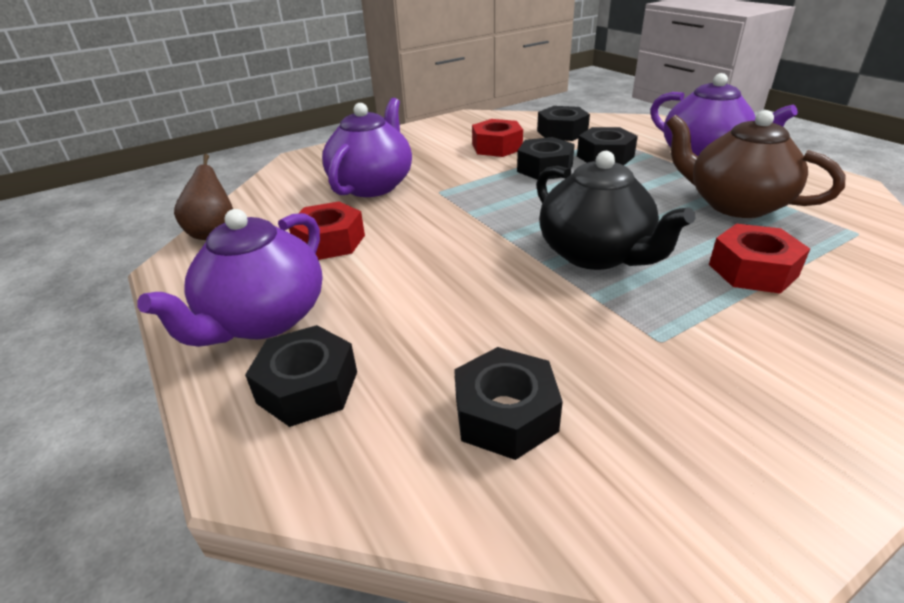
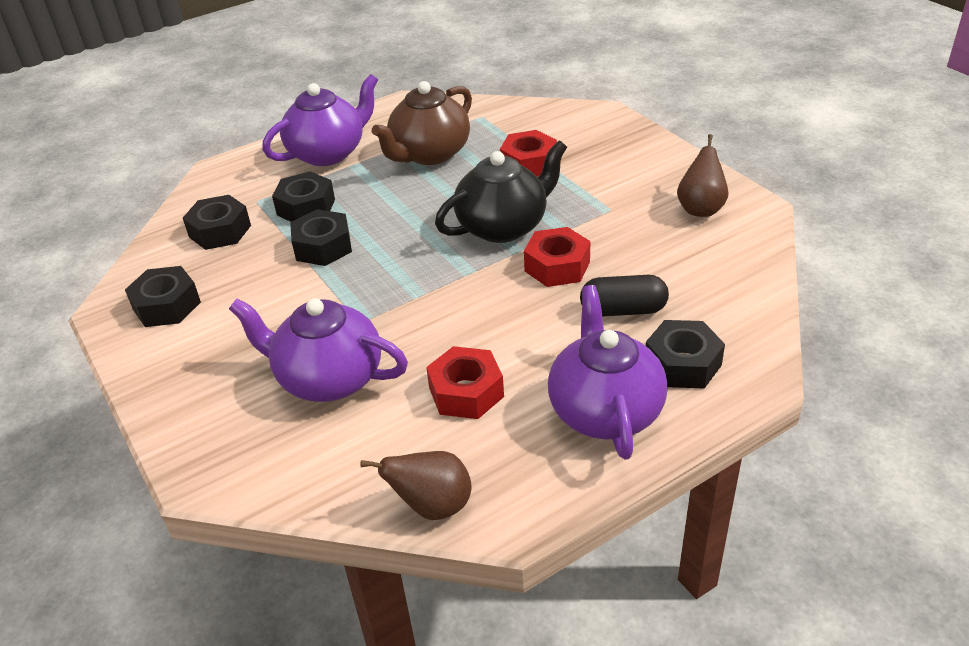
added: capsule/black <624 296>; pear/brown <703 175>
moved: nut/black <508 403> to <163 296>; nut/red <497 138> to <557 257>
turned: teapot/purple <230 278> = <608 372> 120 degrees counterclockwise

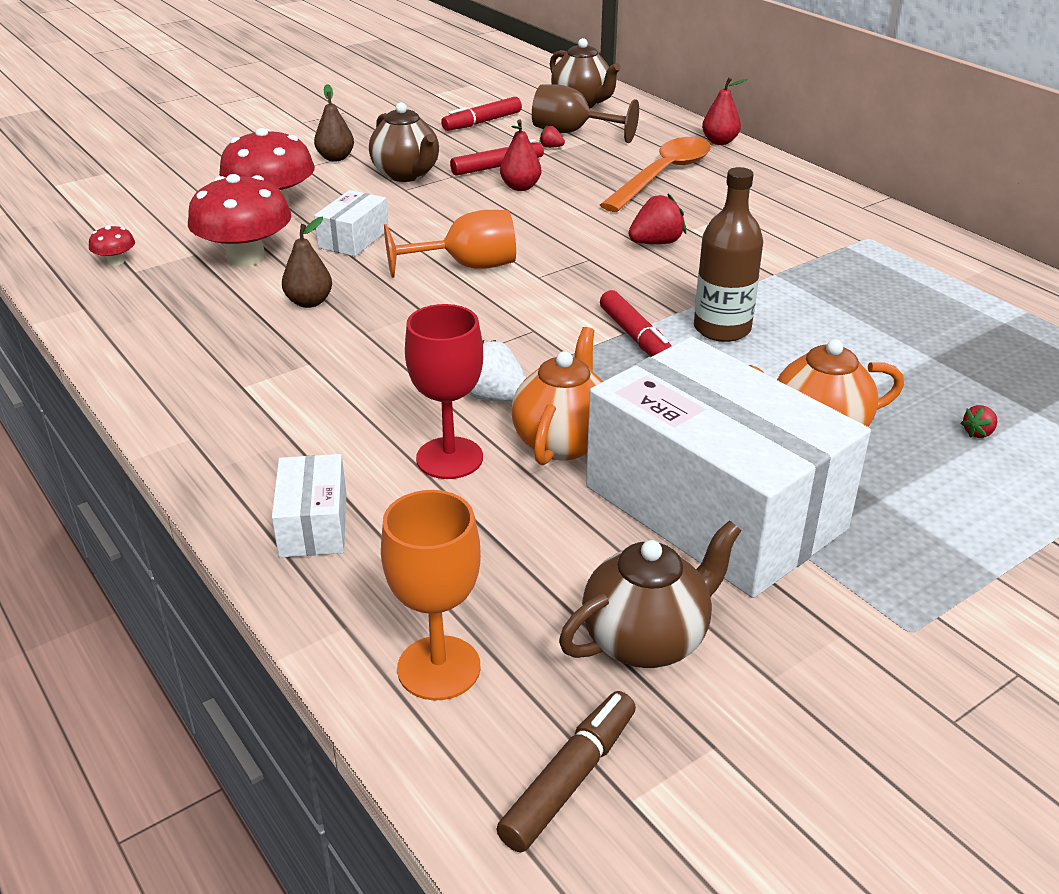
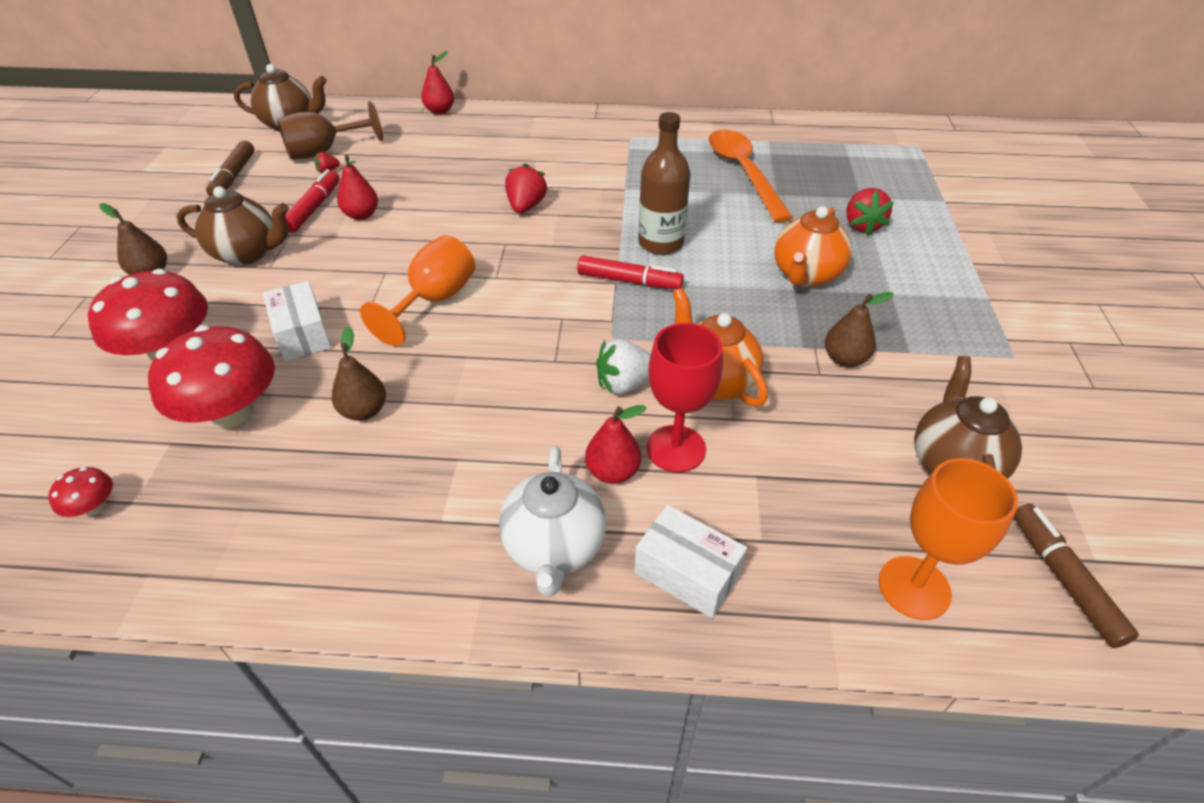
added: teapot/white <552 521>; pear/red <615 444>
moved: spoon/orange <655 174> to <751 176>
replaced: box/white <728 467> to pear/brown <859 329>
recoloured: marker/red <481 114> to marker/brown <230 168>
resized: strawberry/red <978 421> = <870 211> x1.94

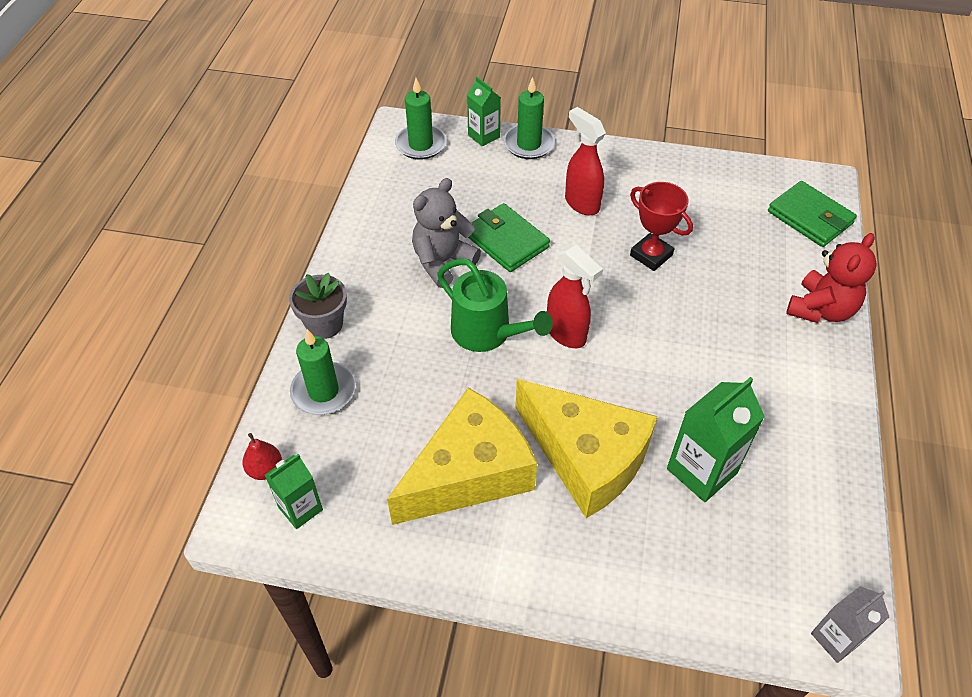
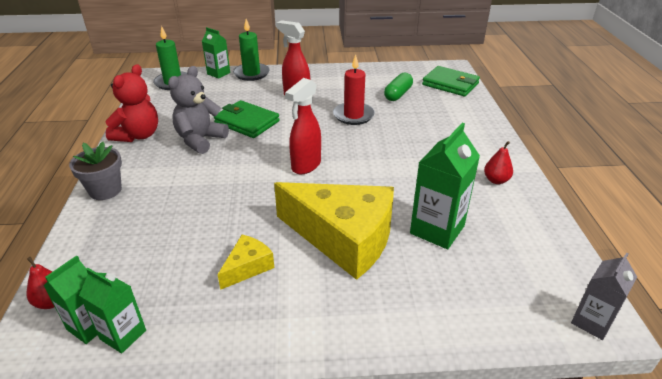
removed: candle/green <322 372>; watering can/green <495 305>
added: carton/green <112 310>; capsule/green <398 87>; pear/red <498 162>
moved: teddy bear/red <831 278> to <132 103>
replaced: trophy/red <661 226> to candle/red <354 90>
turned: spray bottle/red <575 296> = <303 126> 90 degrees clockwise
resized: cheese/yellow <462 456> = <245 262> x0.45

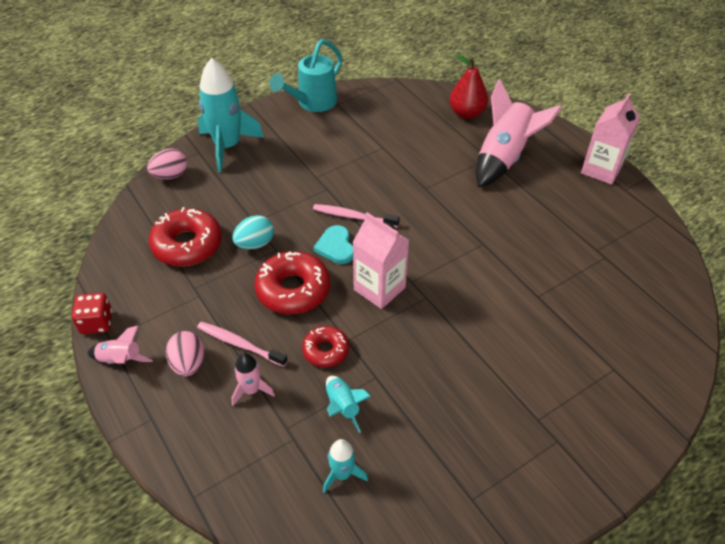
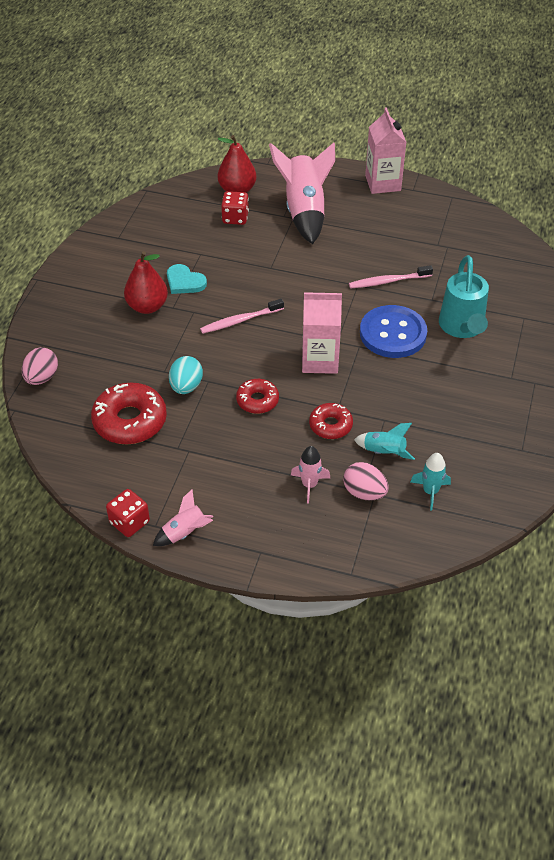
removed: rocket/turquoise <231 115>
added: pear/red <146 282>; dice/red <235 208>; button/blue <393 331>
moved: heart/turquoise <333 244> to <187 279>; egg/pink <185 354> to <365 481>; toothbrush/pink <242 344> to <391 277>; watering can/turquoise <306 75> to <464 296>
resized: donut/red <292 282> = <257 396> x0.59

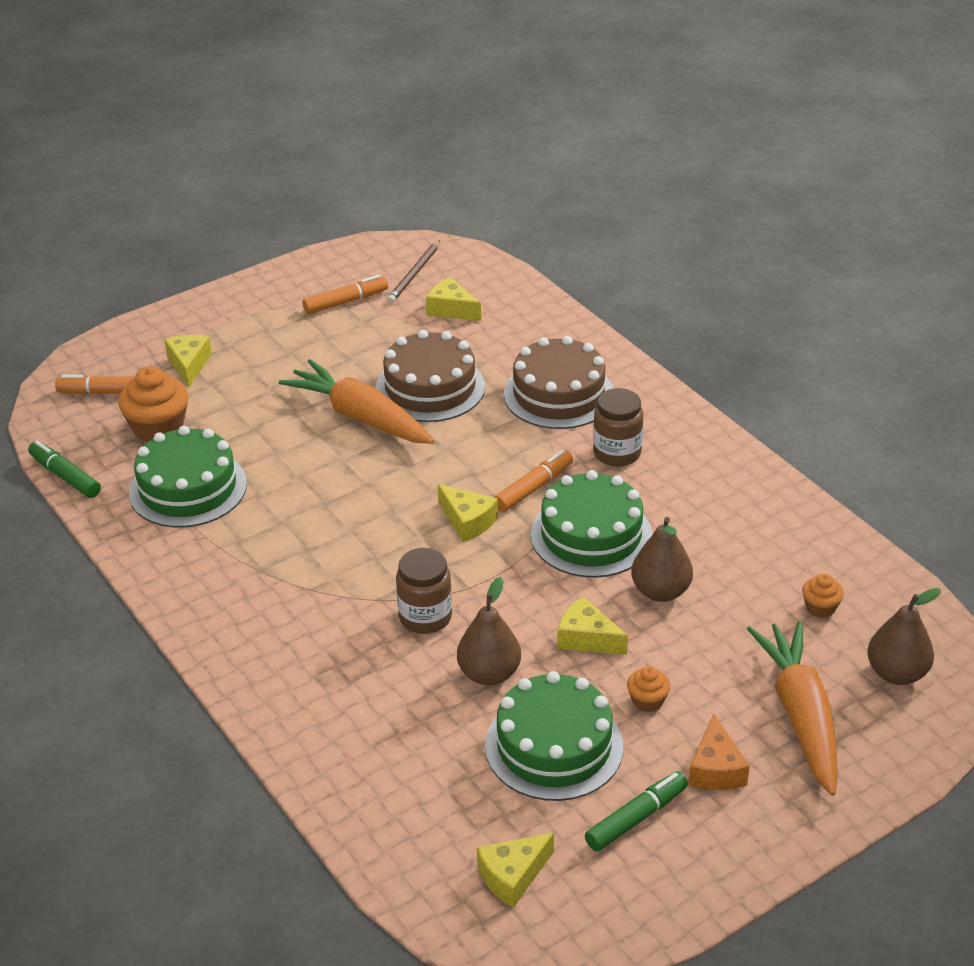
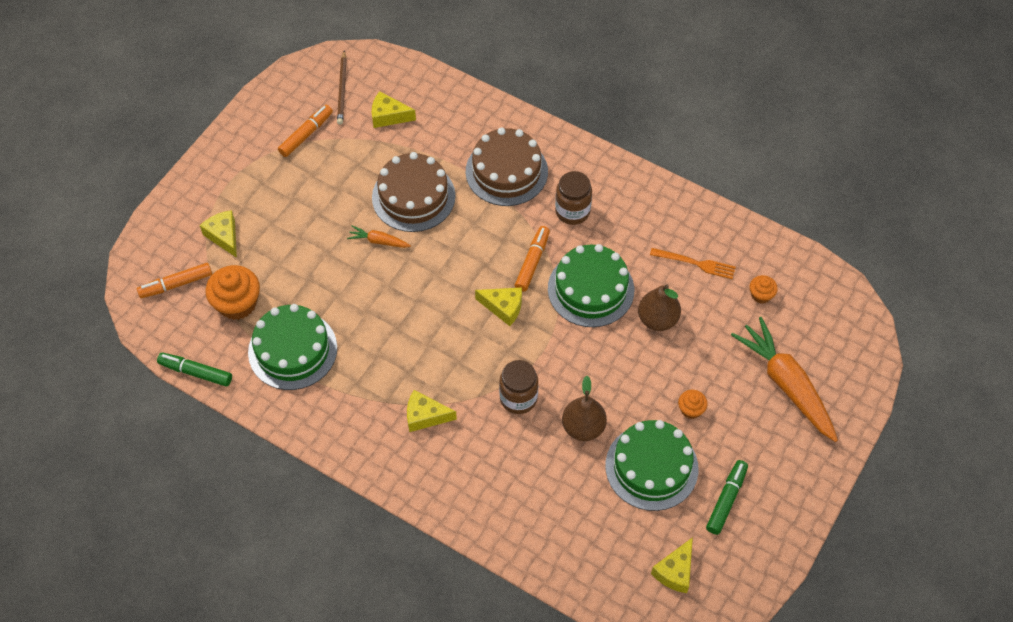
removed: cheese/orange <719 752>; pear/brown <904 636>
added: fork/orange <693 263>
moved: cheese/yellow <592 626> to <432 411>
resized: carrot/orange <356 401> = <379 237> x0.45

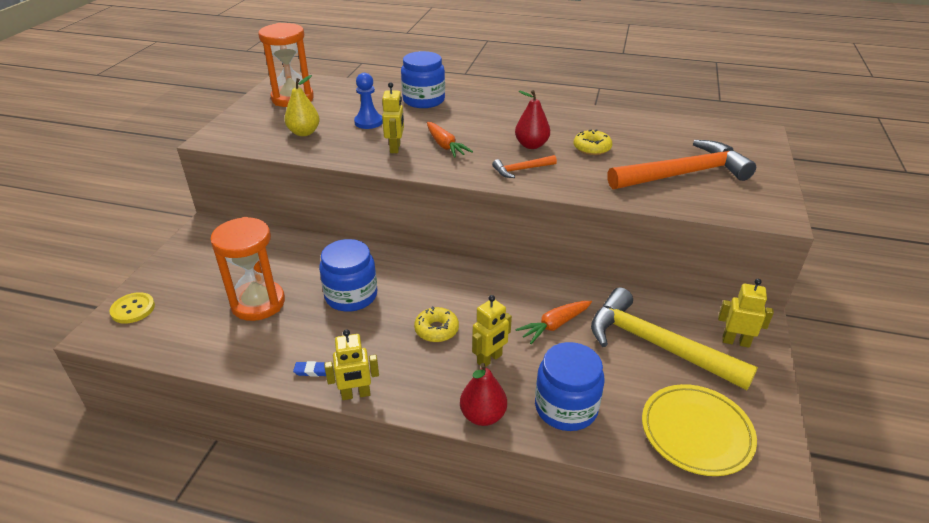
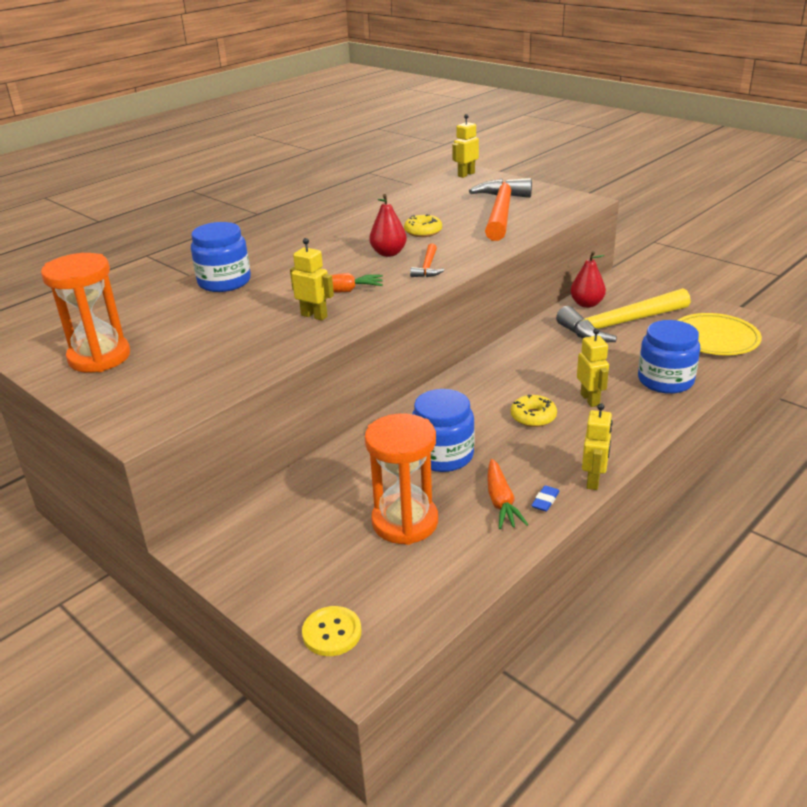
removed: pear/yellow <302 105>; pawn/blue <368 101>
moved: robot/yellow <746 313> to <465 146>; carrot/orange <553 322> to <507 494>; pear/red <483 394> to <588 279>

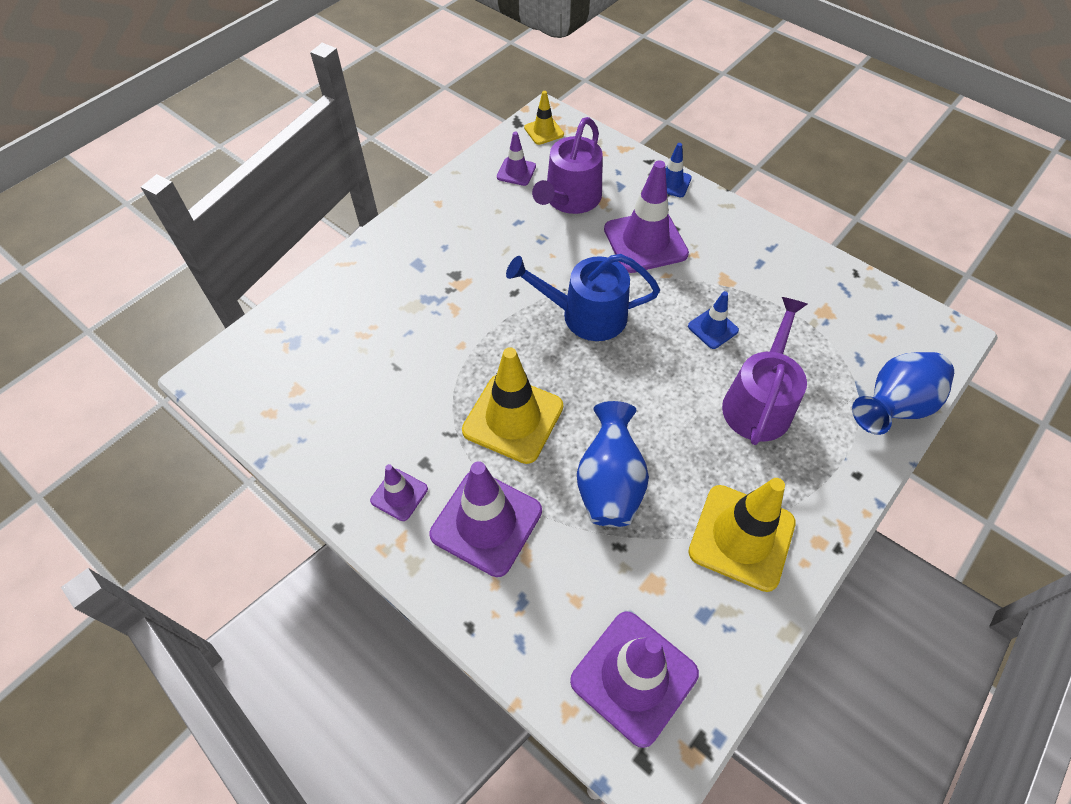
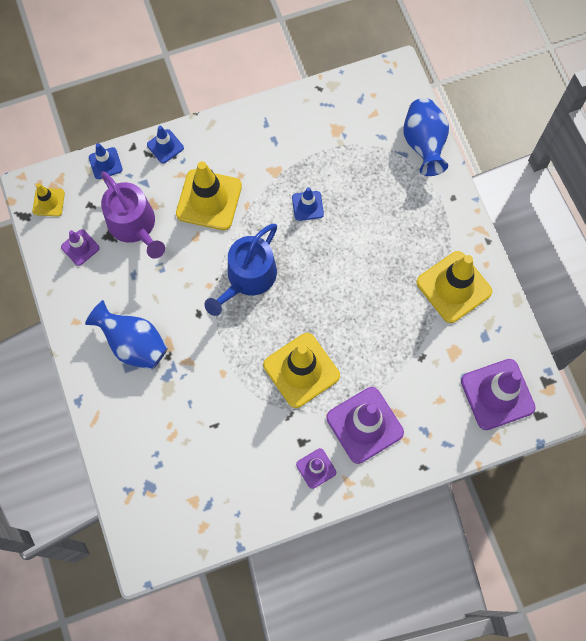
removed: watering can/purple <765 371>
added: traffic cone/blue <106 161>
moved: vase/blue <613 464> to <126 335>
recoloured: traffic cone/purple <646 216> to traffic cone/yellow <209 195>

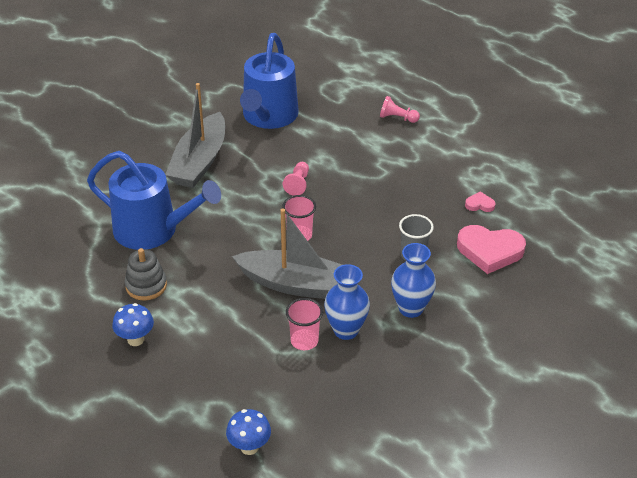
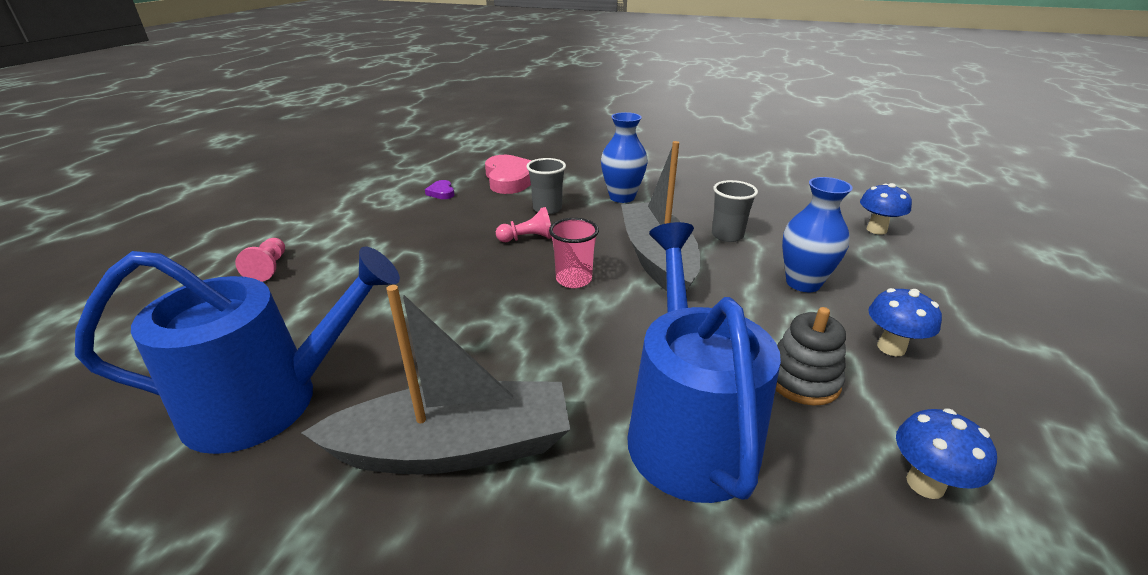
added: mushroom/blue <946 453>
moved: pawn/pink <296 179> to <524 224>; vase/blue <347 302> to <817 234>
recoloured: heart/pink <480 202> to heart/purple <440 189>; cup/pink <304 324> to cup/grey <735 211>

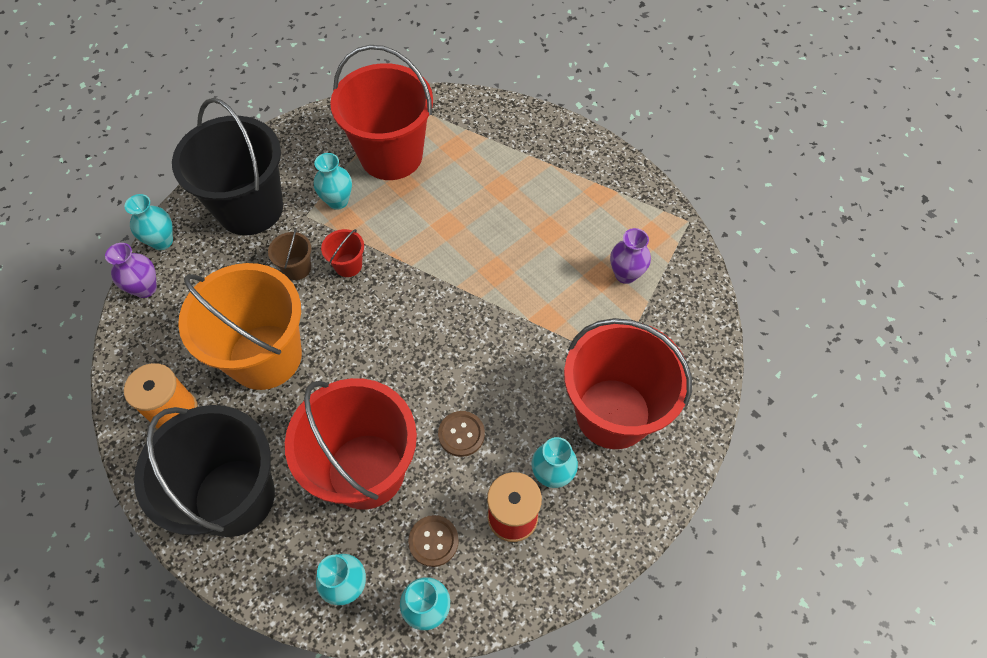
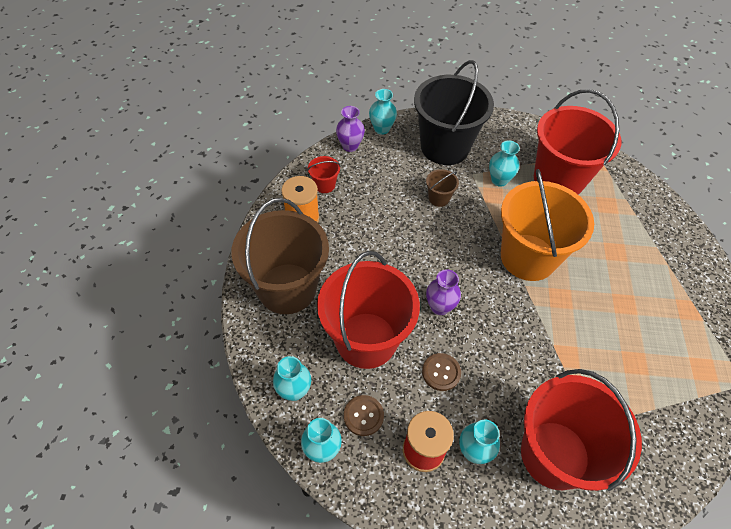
moved: bucket/red <342 253> to <324 174>; vase/purple <630 256> to <443 292>; bucket/orange <240 326> to <547 225>
recoloured: bucket/black <204 471> to bucket/brown <280 256>

